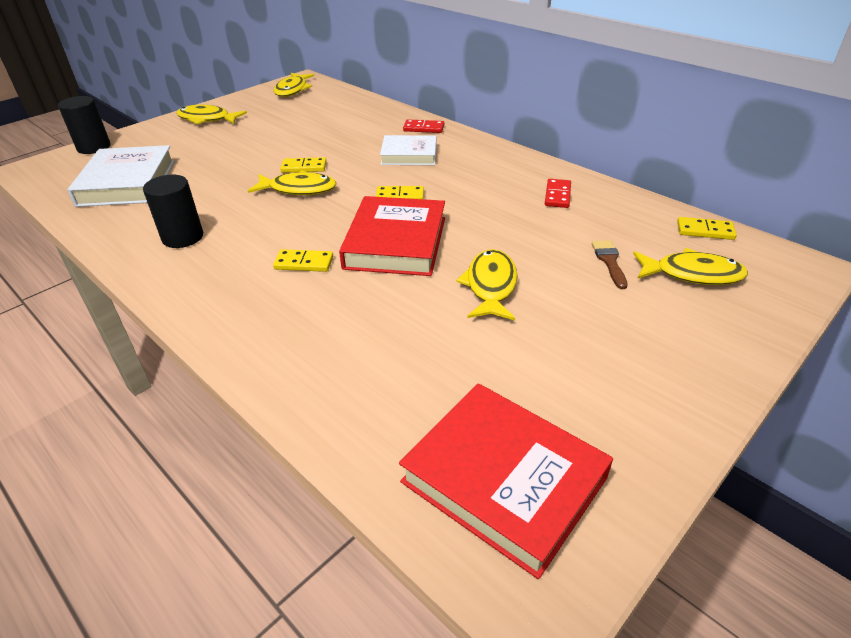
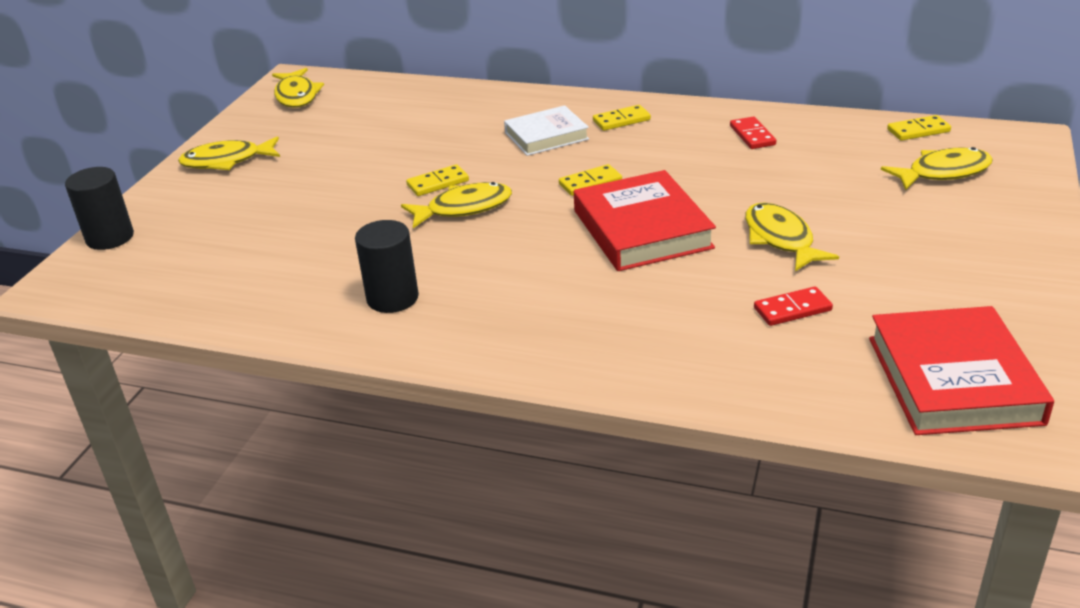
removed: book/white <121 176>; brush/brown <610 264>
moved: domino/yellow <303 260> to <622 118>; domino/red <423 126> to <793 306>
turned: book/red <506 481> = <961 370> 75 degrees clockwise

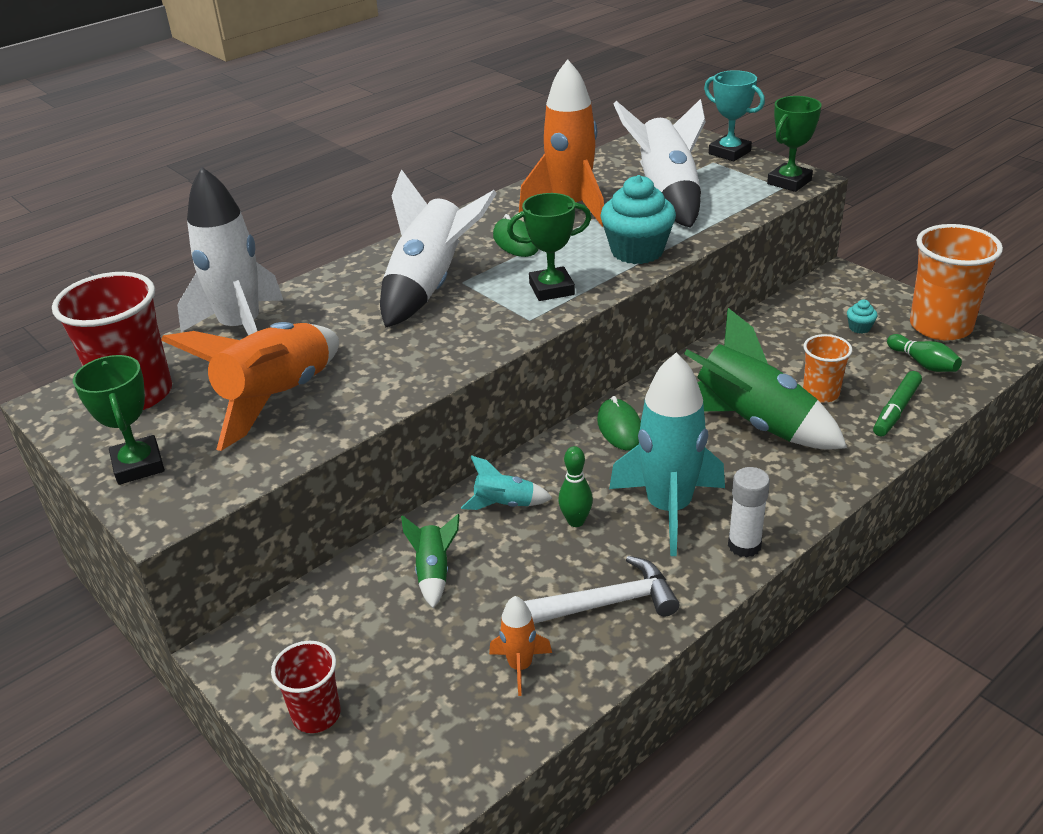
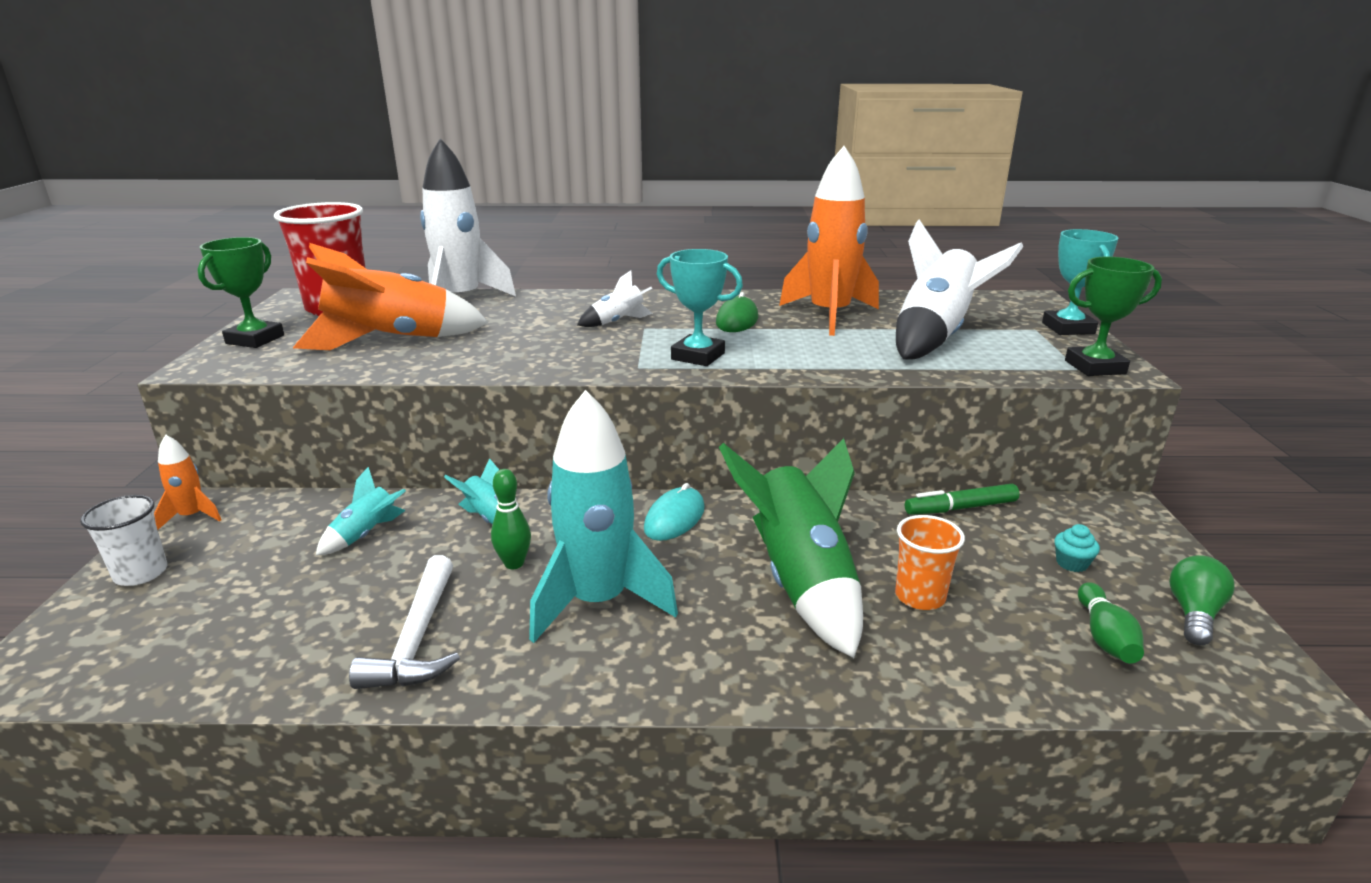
removed: cupcake/turquoise <638 219>; glue stick/white <749 512>
moved: rocket/orange <520 646> to <187 482>; marker/green <897 404> to <962 499>
replaced: cup/orange <956 282> to light bulb/green <1202 600>
recoloured: cup/red <305 687> to cup/white <123 540>; rocket/green <430 561> to rocket/turquoise <361 511>; mouse/green <619 423> to mouse/turquoise <674 512>; trophy/green <549 247> to trophy/turquoise <700 307>
turned: hammer/white <601 590> = <404 622> 60 degrees clockwise
resized: rocket/white <438 249> = <615 299> x0.47

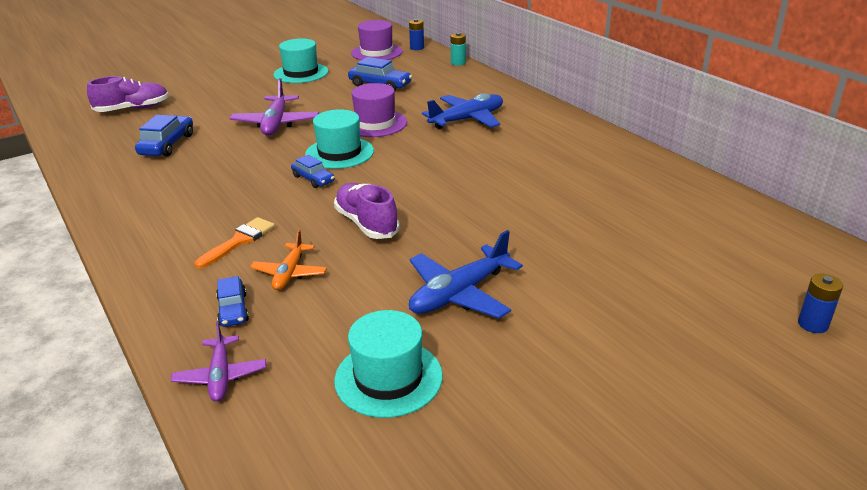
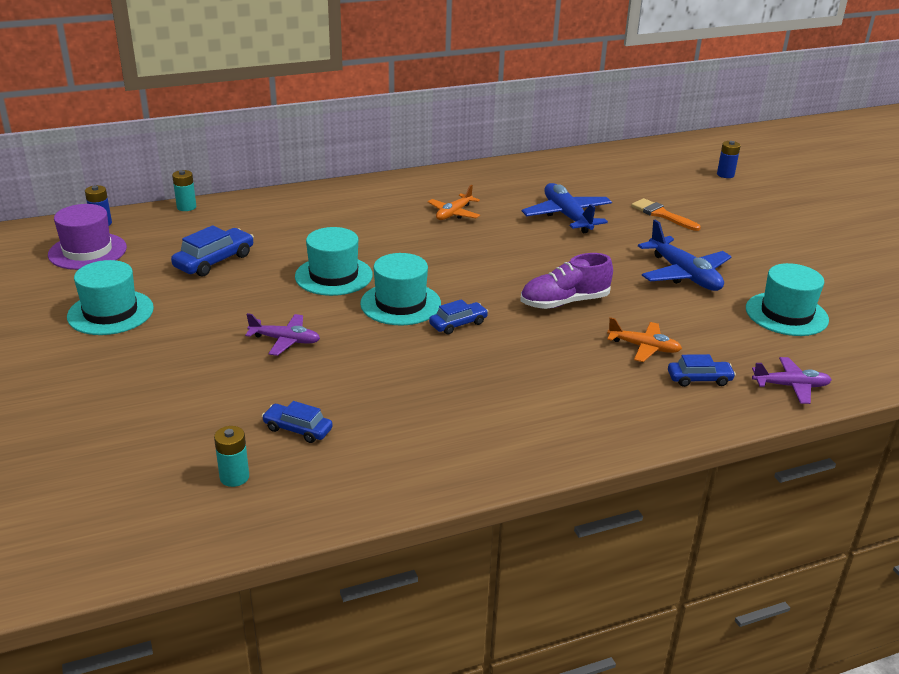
removed: shoe/purple <128 94>
added: battery/turquoise <231 456>; plane/orange <454 202>
moved: plane/blue <462 111> to <567 208>; brush/orange <235 243> to <666 214>
recoloured: hat/purple <379 110> to hat/turquoise <334 261>
resized: plane/purple <274 107> = <282 334> x0.62; car/blue <164 136> = <297 422> x0.64

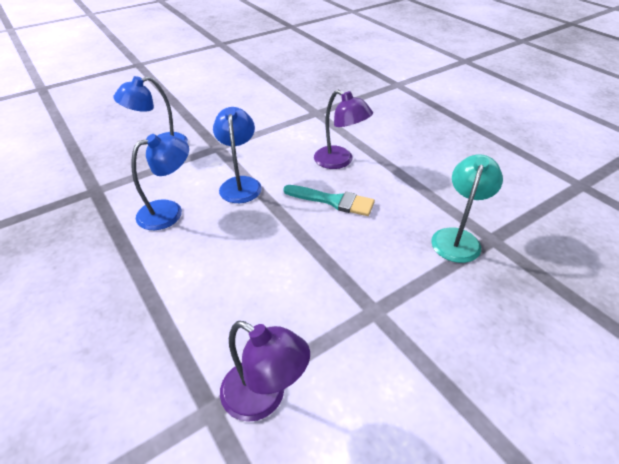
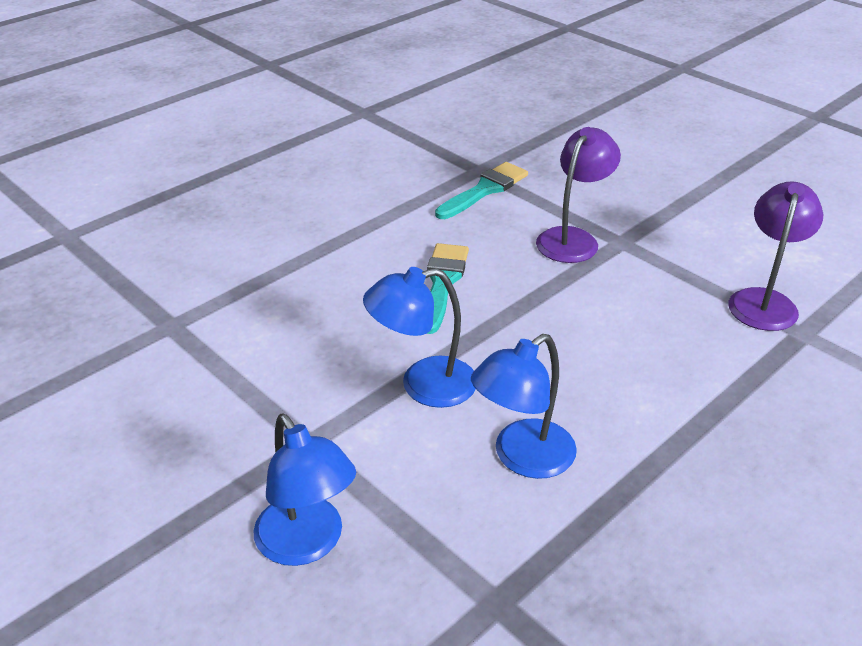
moved: lamp/purple <343 129> to <578 195>
replaced: lamp/turquoise <467 208> to brush/turquoise <481 190>
turned: lamp/blue <160 182> = <524 406> 90 degrees counterclockwise

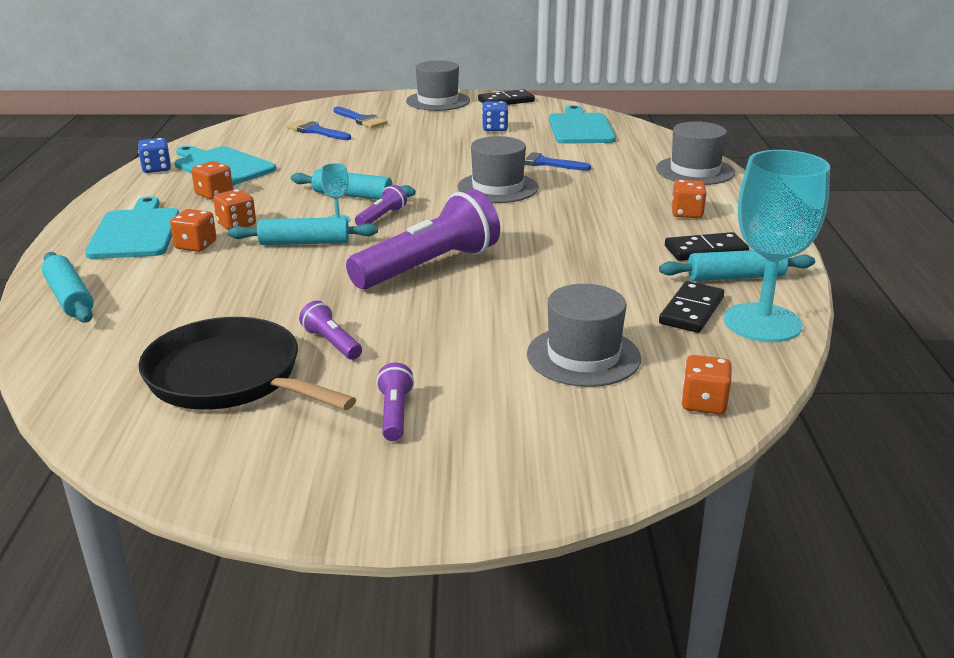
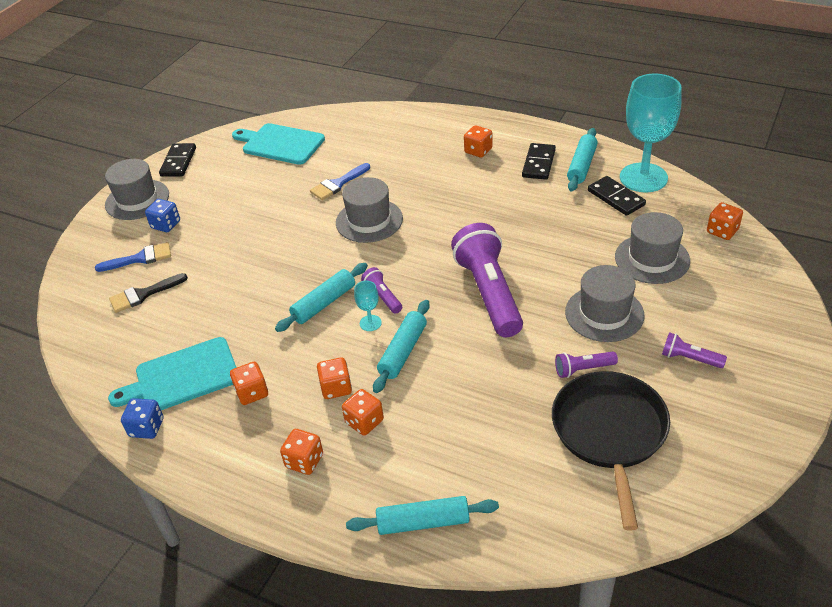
moved: dice/blue <495 116> to <162 215>; hat/grey <695 153> to <604 303>
replaced: cutting board/turquoise <132 227> to dice/orange <301 452>
recoloured: brush/blue <318 130> to brush/black <148 293>
turned: pan/black <247 363> = <611 450> 120 degrees clockwise

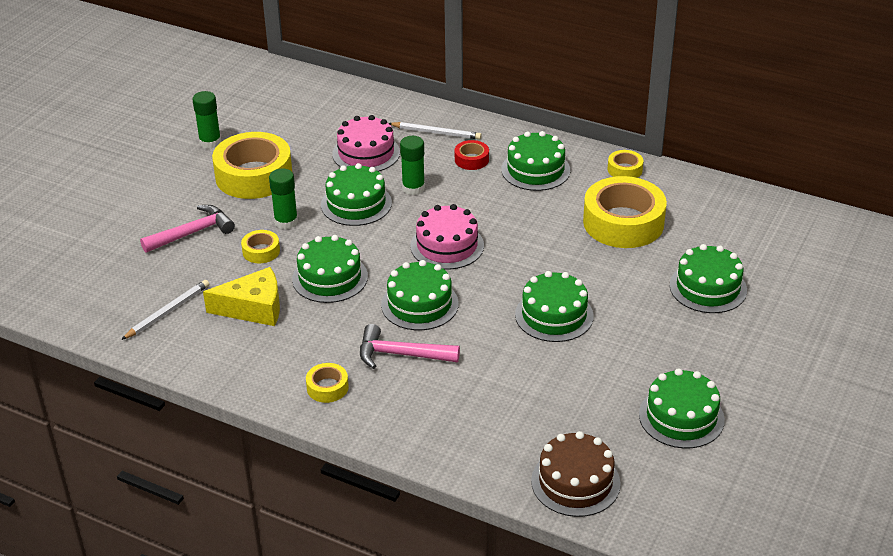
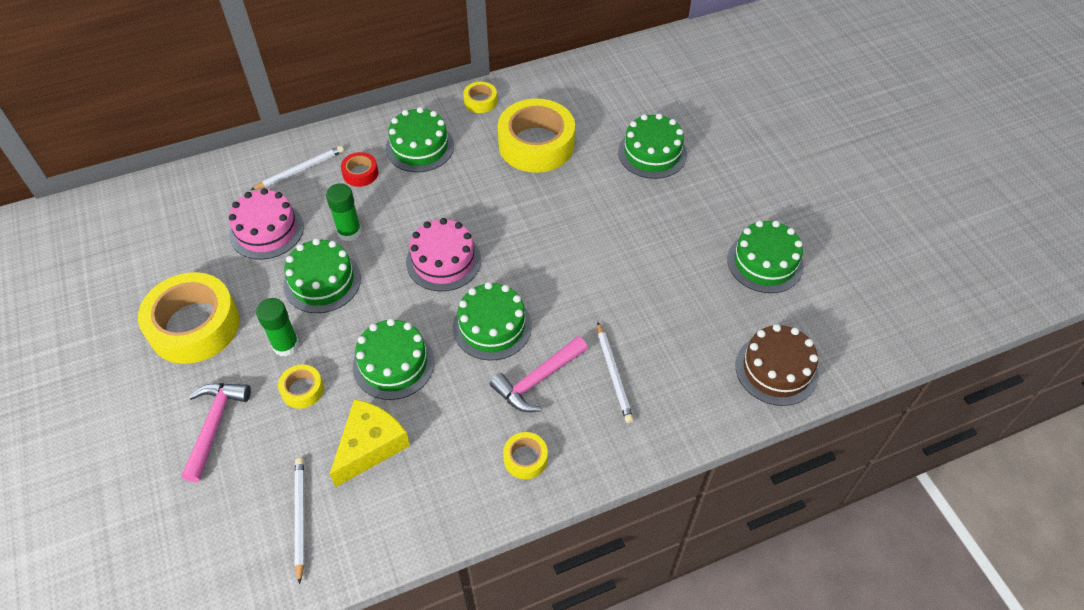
removed: glue stick/green <207 120>; cake/green <554 306>
added: pencil/white <615 372>

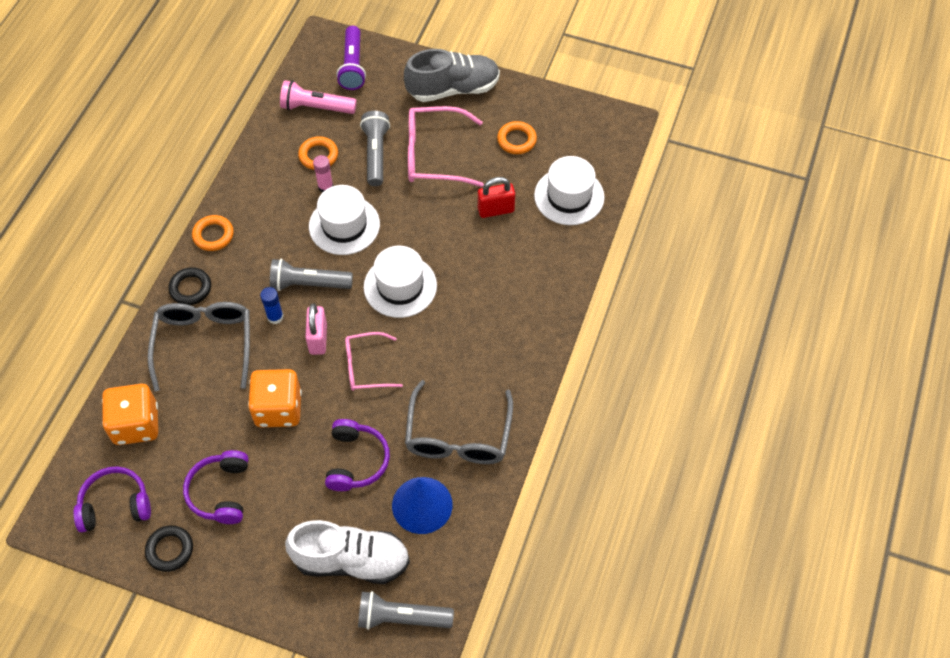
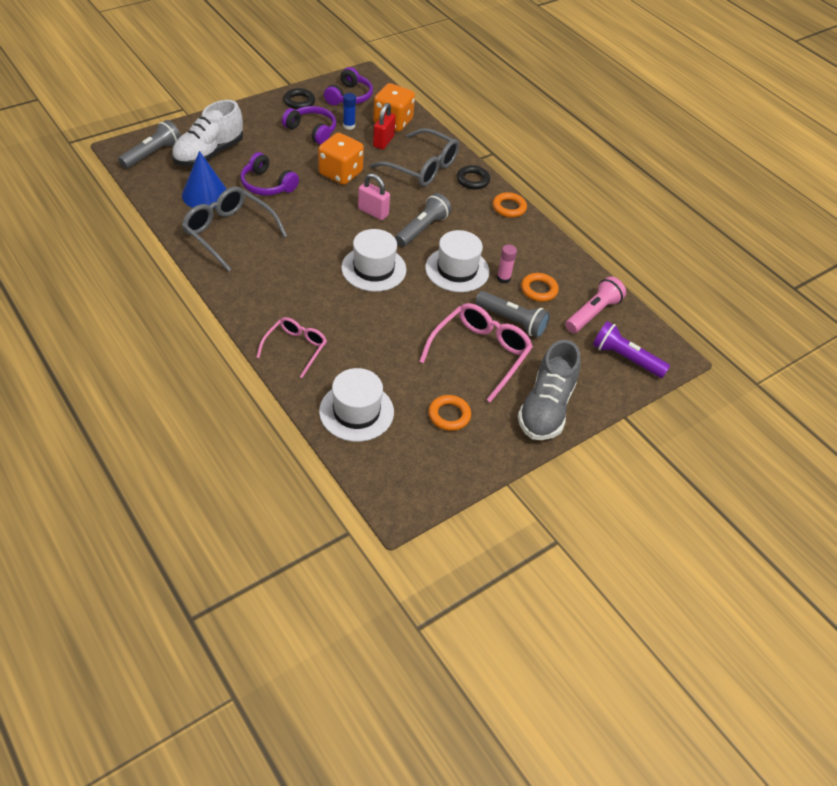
moved: glasses/pink <374 361> to <291 347>; glue stick/blue <271 305> to <349 111>; padlock/red <496 197> to <384 126>

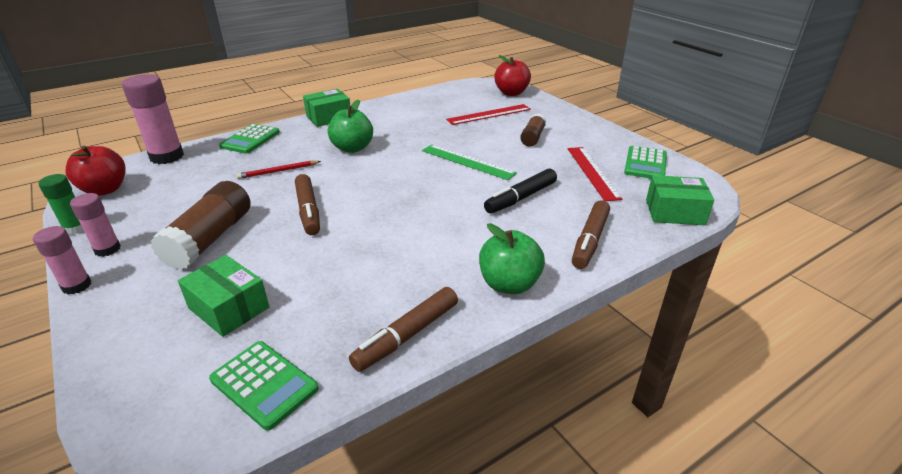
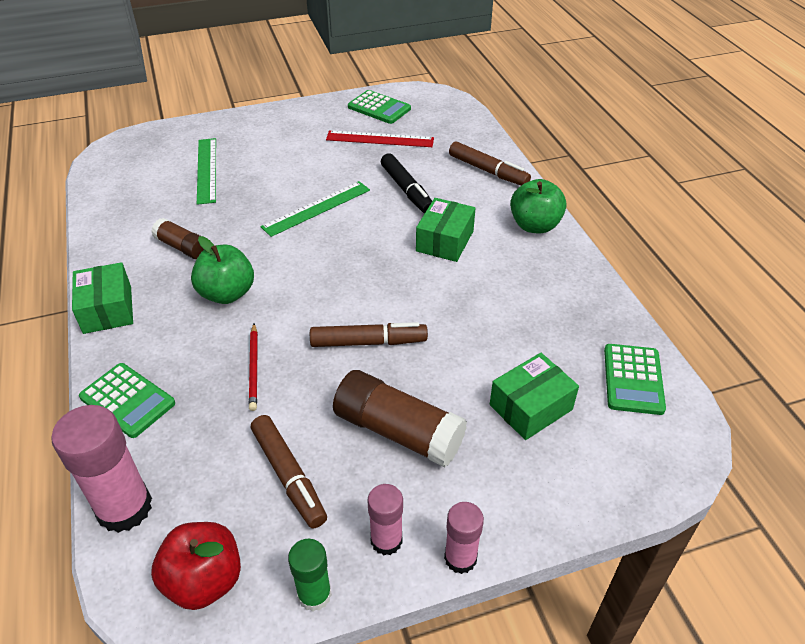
removed: apple/red <512 75>
moved: glue stick/brown <533 130> to <177 238>; marker/brown <403 329> to <289 471>; box/green <680 200> to <446 230>
recoloured: ruler/red <488 114> to ruler/green <206 171>
turned: calculator/green <264 386> = <635 379> 135 degrees clockwise

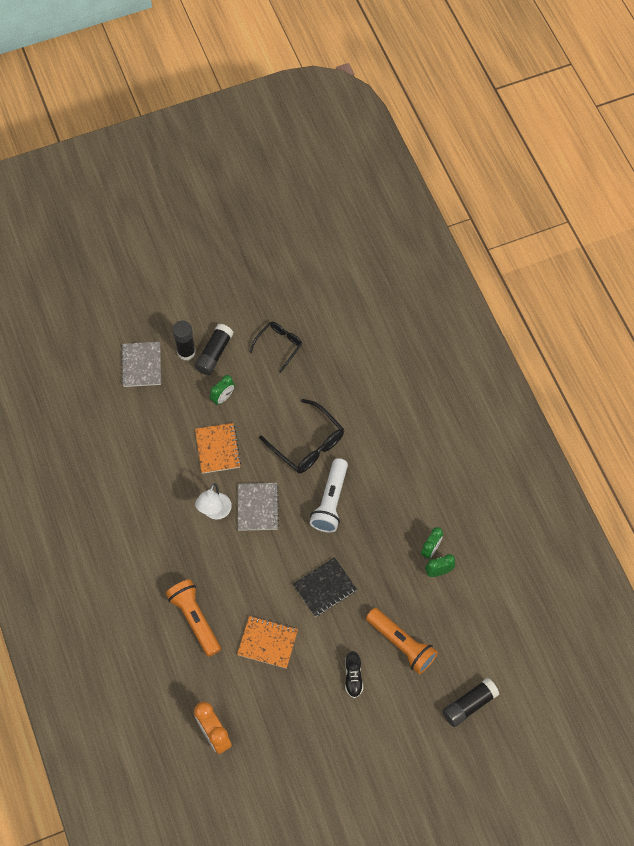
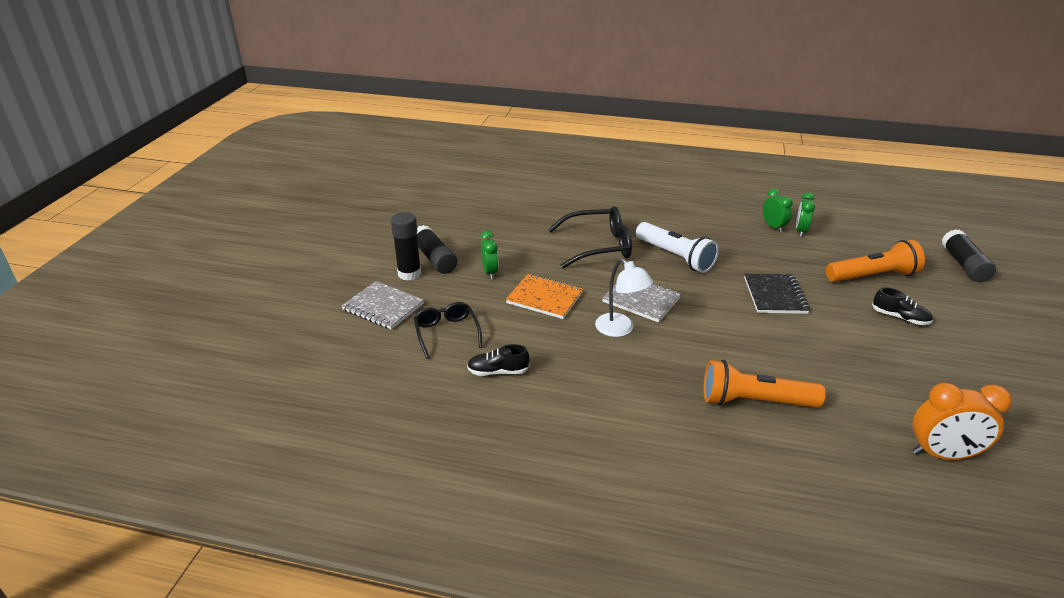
removed: notebook/orange <267 642>
added: shoe/black <498 360>
moved: glasses/black <275 347> to <448 330>

